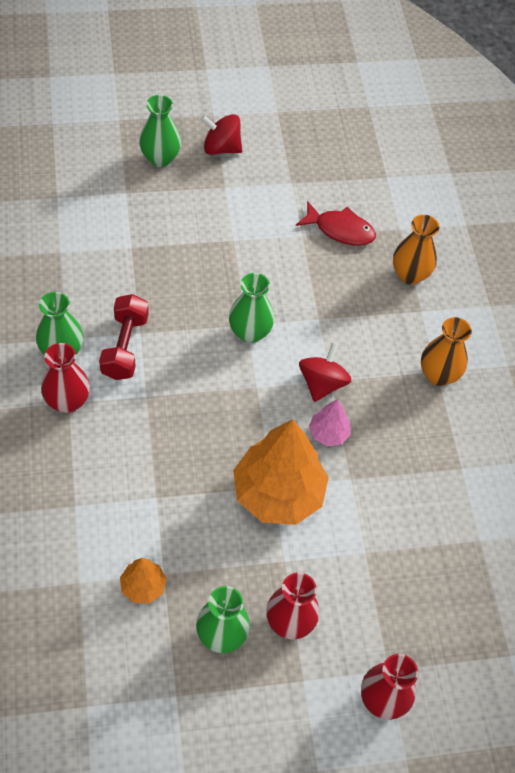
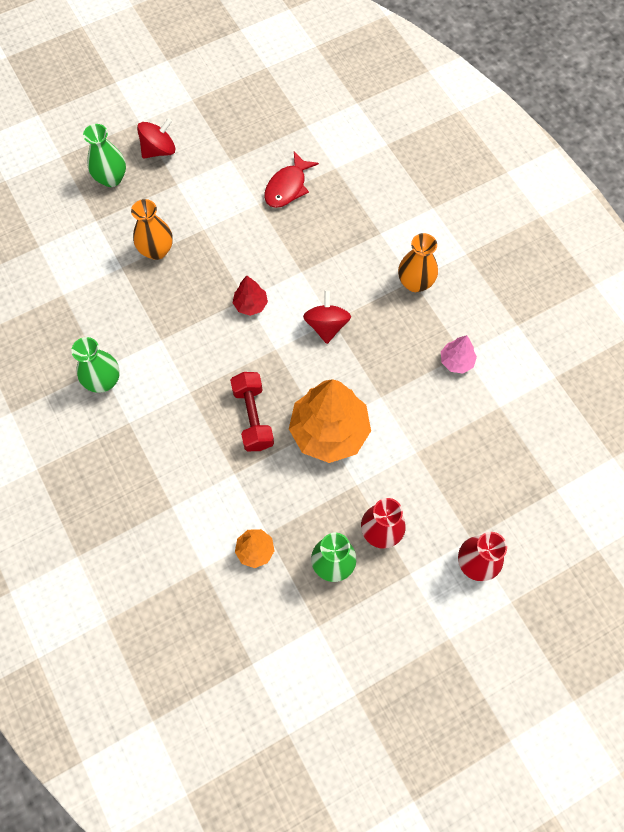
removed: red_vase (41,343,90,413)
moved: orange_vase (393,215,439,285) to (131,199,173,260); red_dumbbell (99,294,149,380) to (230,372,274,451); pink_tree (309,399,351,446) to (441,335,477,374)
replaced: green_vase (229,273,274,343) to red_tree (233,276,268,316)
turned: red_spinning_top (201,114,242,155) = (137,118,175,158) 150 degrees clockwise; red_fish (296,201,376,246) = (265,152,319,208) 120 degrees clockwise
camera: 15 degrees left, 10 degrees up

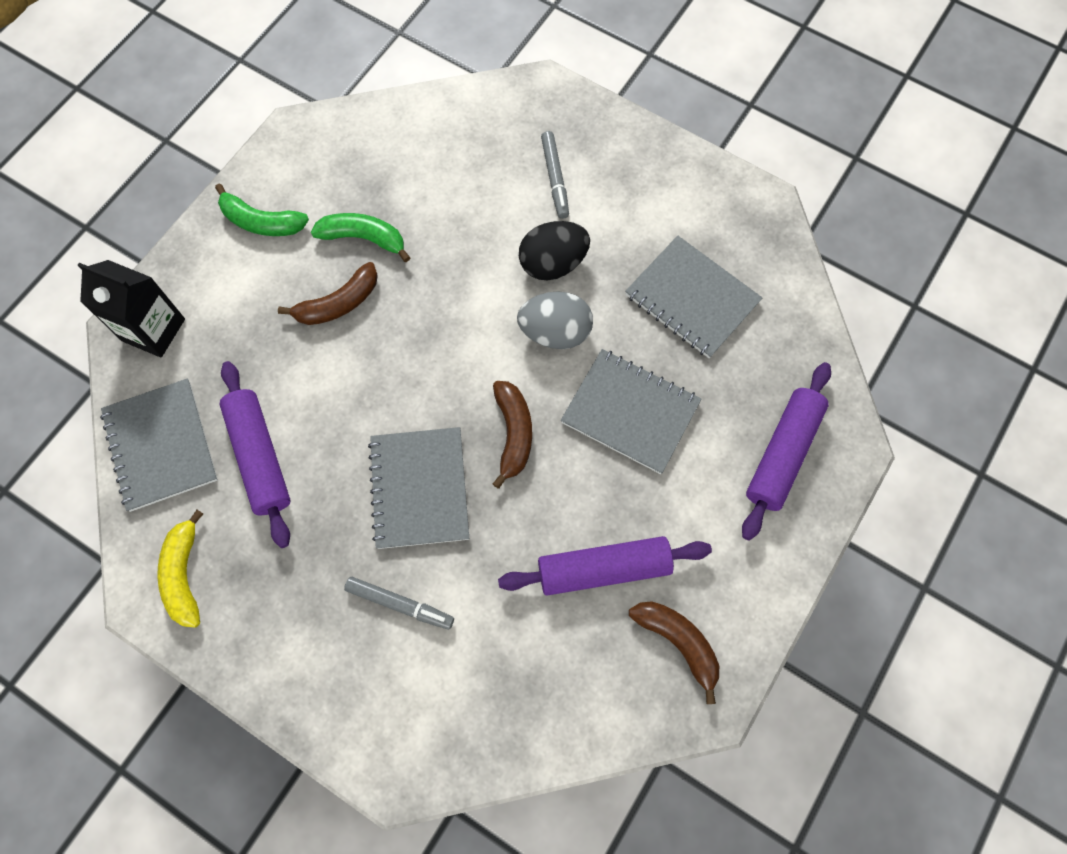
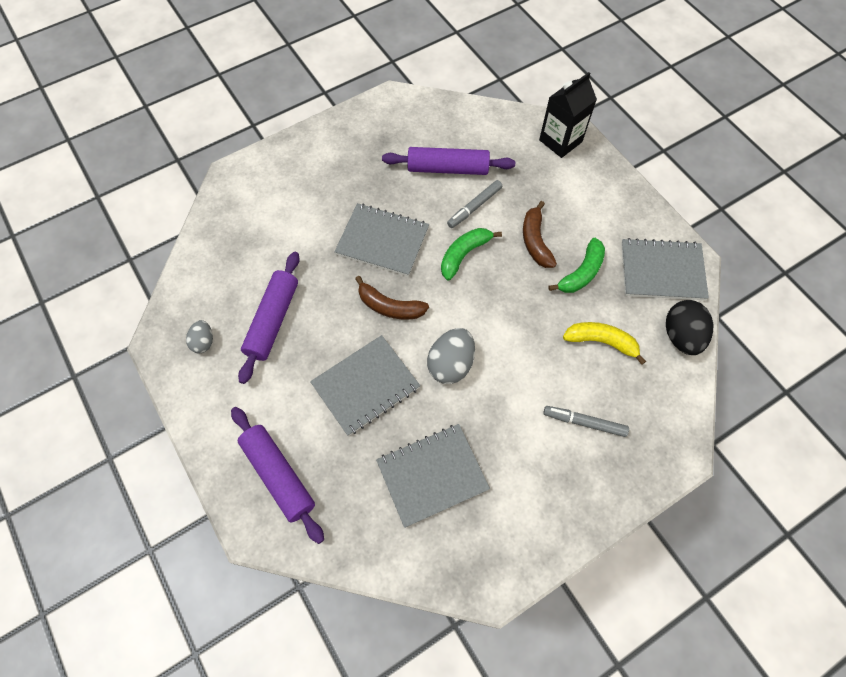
moved: green_banana (215,184,309,236) to (441,228,502,281); grey_marker (344,577,454,630) to (447,180,502,228); yellow_banana (157,510,203,628) to (563,322,646,365); grey_notebook (100,378,218,512) to (621,238,709,300); black_egg (519,221,590,280) to (666,300,713,355)
replaced: brown_banana (629,601,719,704) to grey_egg (186,320,213,353)
camera: 115 degrees right, 5 degrees down

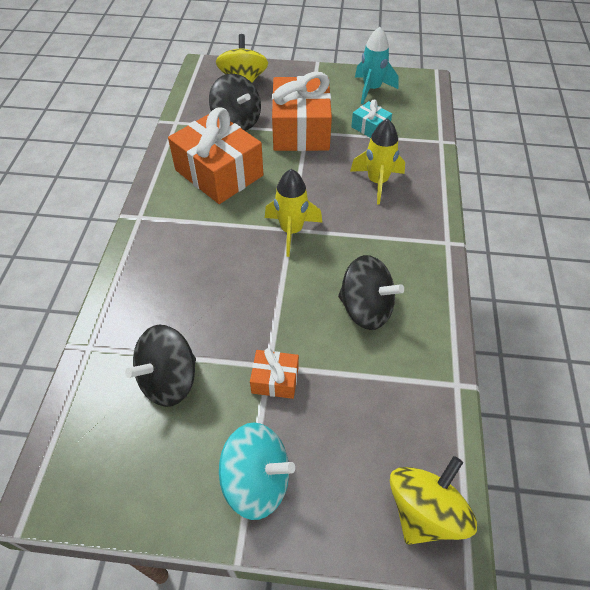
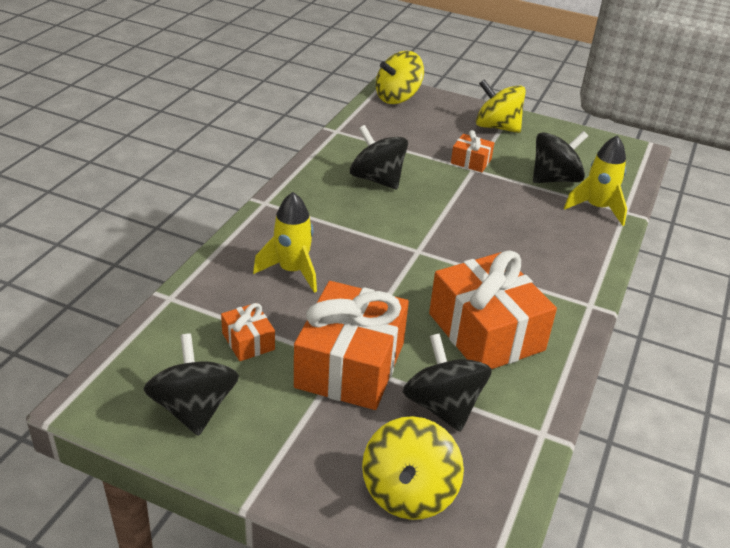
moved: yellow_rocket (265,169,322,257) to (564,135,627,226)
replaced: turquoise_rocket (355,27,399,104) to black_spinning_top (143,333,239,436)
recoloured: turquoise_gift (351,100,392,138) to orange_gift (221,303,275,361); turquoise_spinning_top (219,422,295,520) to yellow_spinning_top (476,79,526,133)
camera: 165 degrees left, 15 degrees down

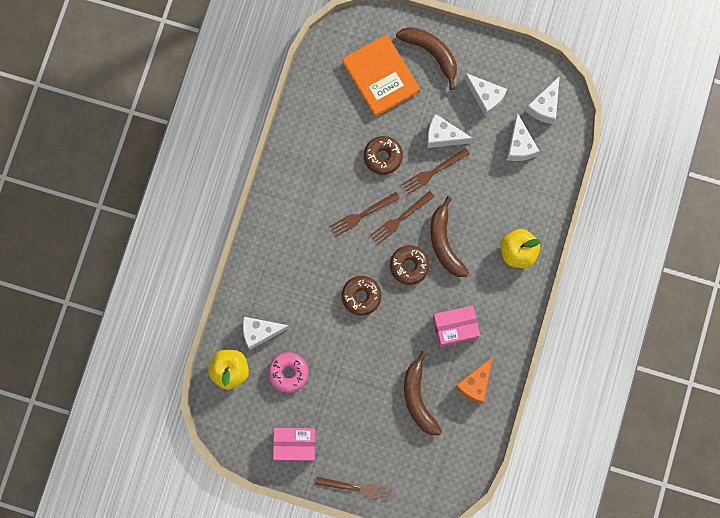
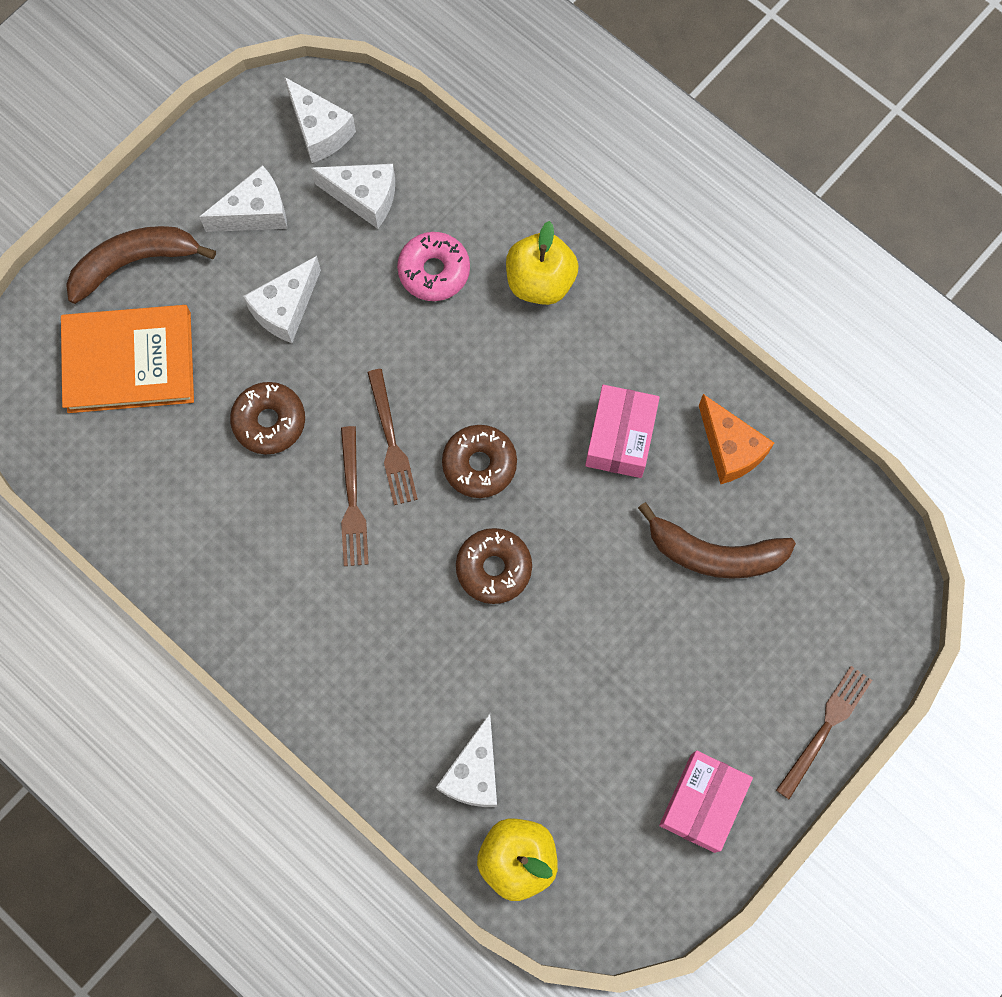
removed: brown_fork (402,148,470,195); brown_banana (430,196,469,277)
moved: pink_donut (268,352,309,393) to (397,232,470,301)
camera: 65 degrees left, 5 degrees down

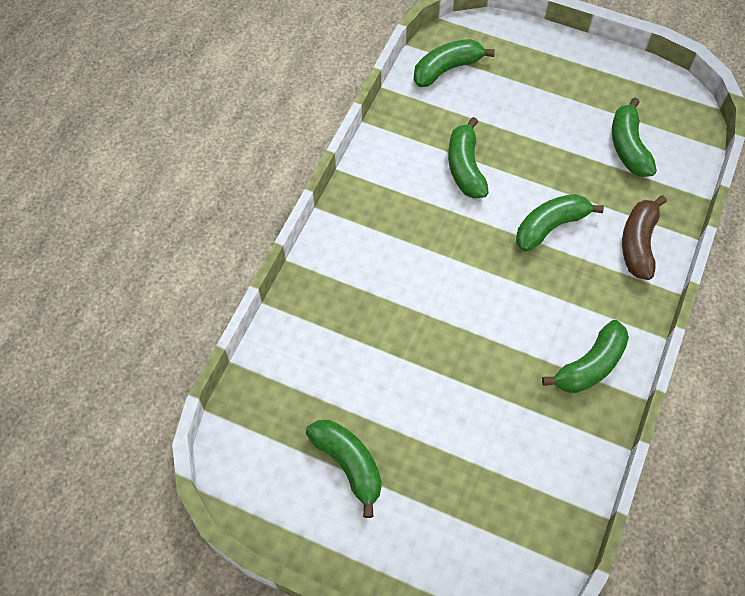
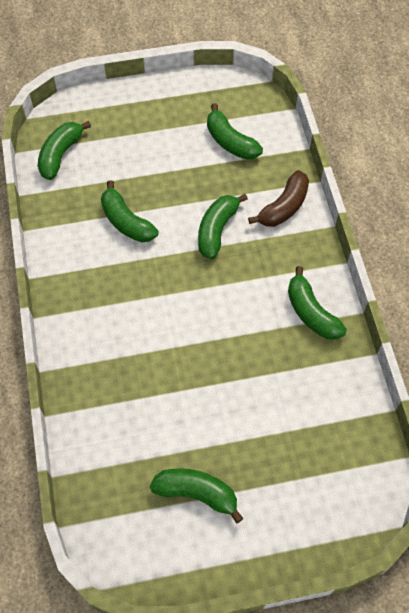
turned: brown_banana (622,195,667,280) = (248,170,309,227) 120 degrees counterclockwise; green_banana (542,320,629,393) = (288,266,347,340) 135 degrees clockwise
camera: 35 degrees left, 0 degrees up

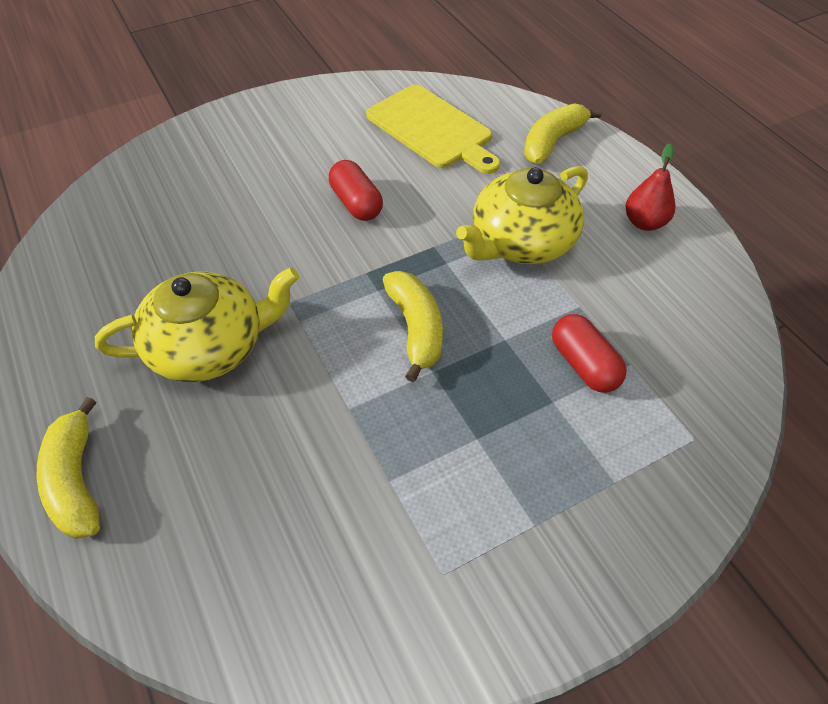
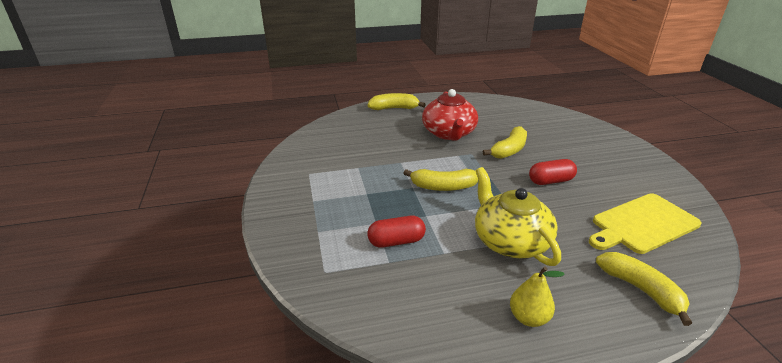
added: yellow_banana (483,126,527,159)
recoloured: yellow_teapot (95,267,299,382) to red_teapot (422,89,478,141); red_pear (626,144,675,231) to yellow_pear (510,266,565,327)
camera: 105 degrees right, 20 degrees down

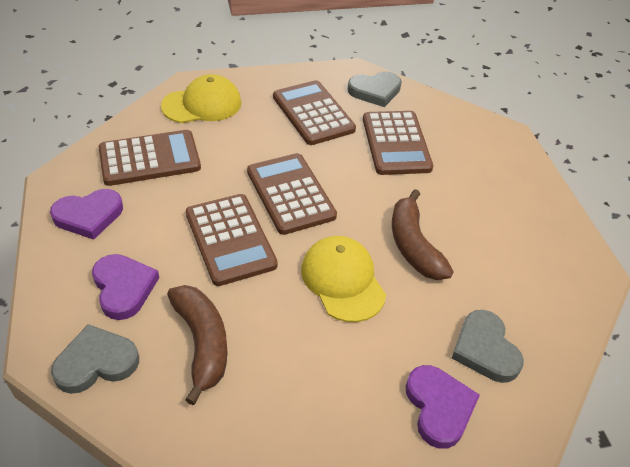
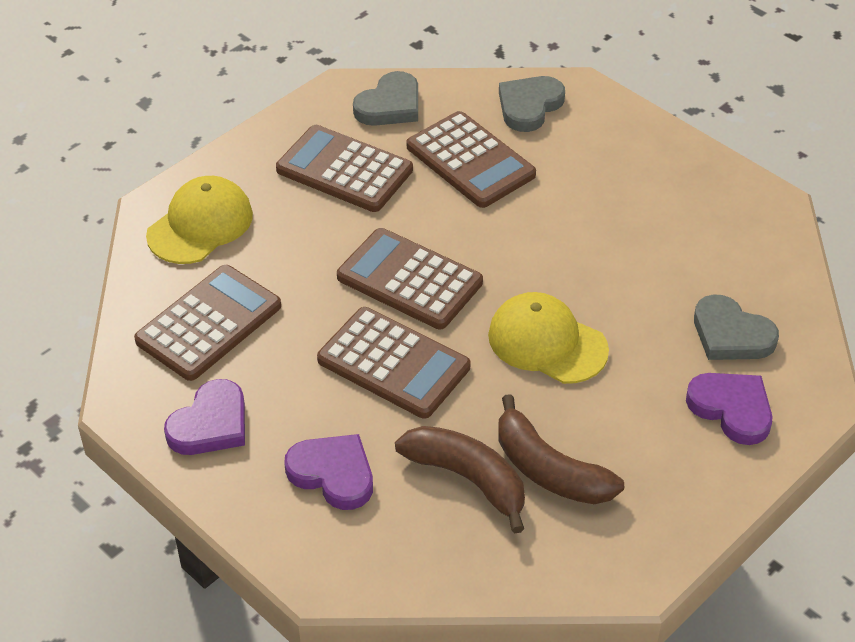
moved: brown_banana (392,189,454,280) to (498,394,624,504); grey_heart (51,324,139,394) to (499,76,565,132)
camera: 30 degrees left, 0 degrees up

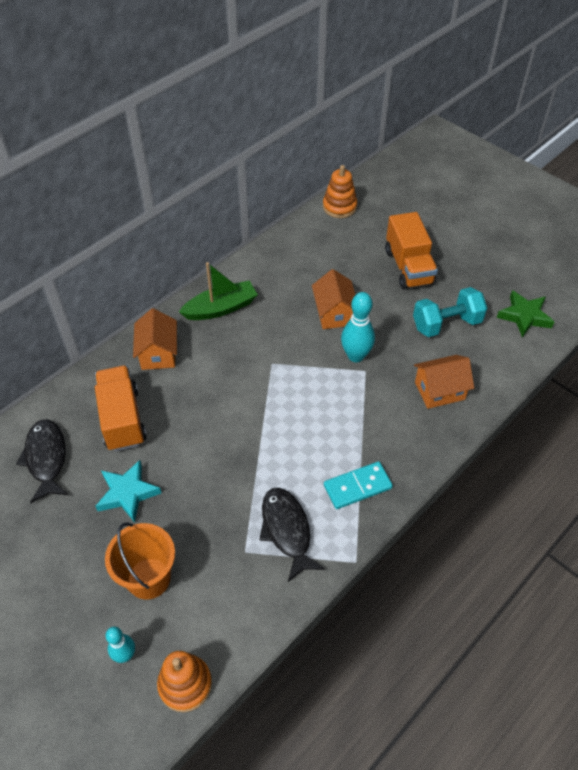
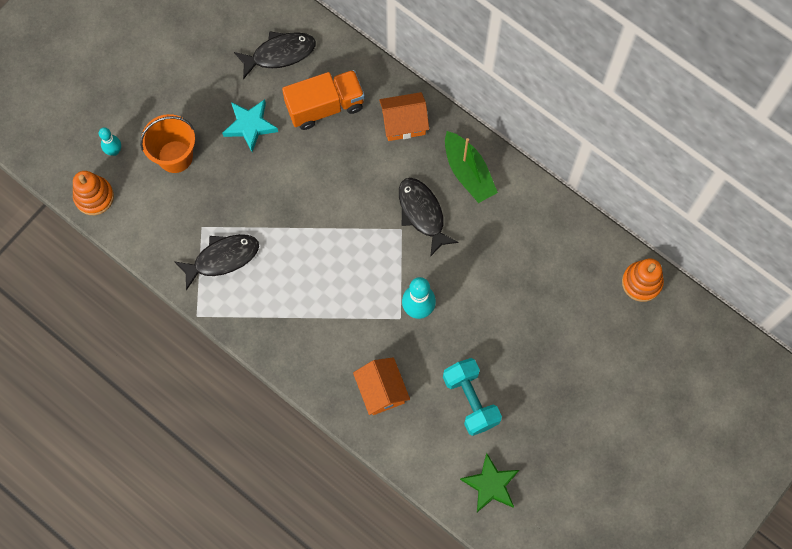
removed: orange_house (312,269,356,329); turquoise_domino (324,461,393,509); orange_truck (385,212,438,289)
added: black_fish (399,178,459,257)
camera: 85 degrees right, 20 degrees up

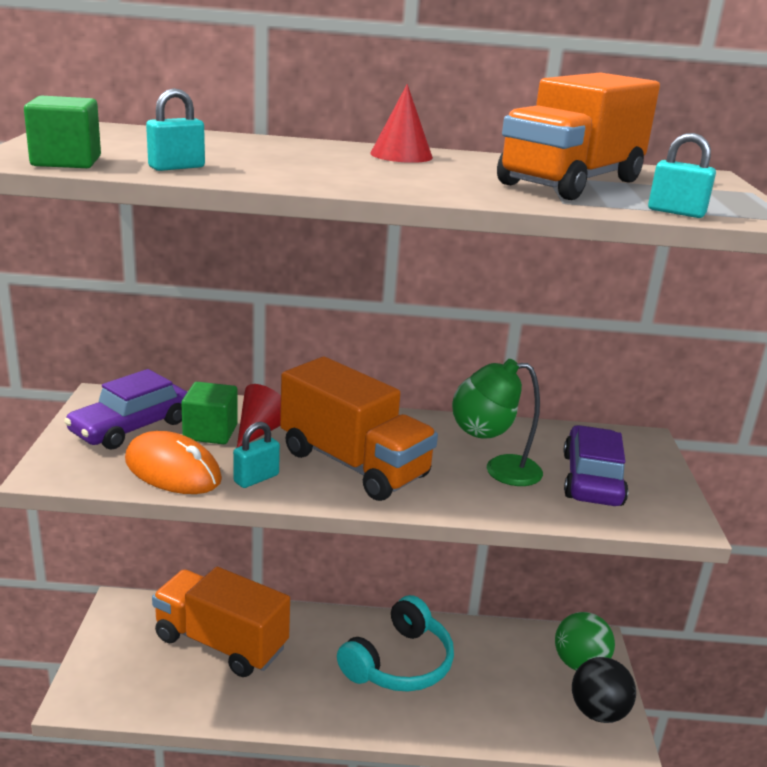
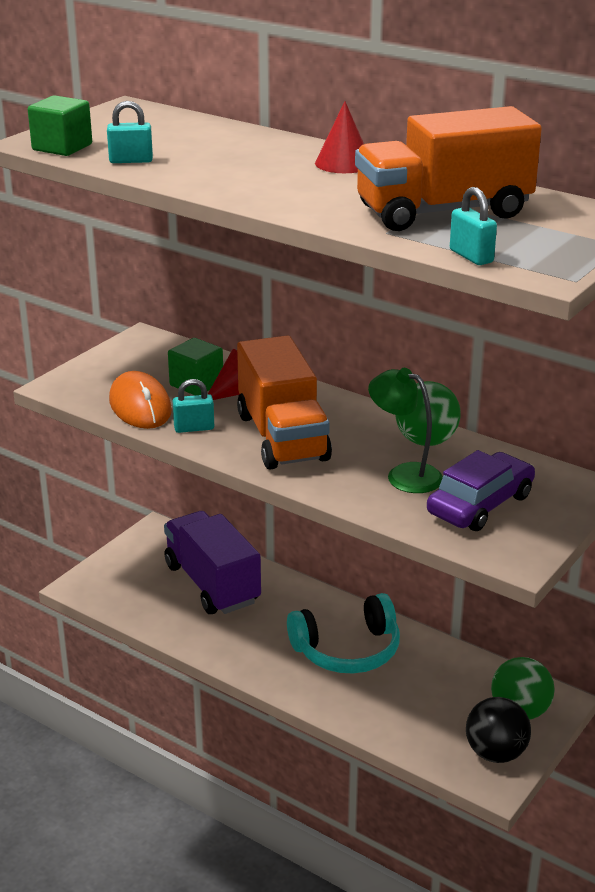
removed: purple_car (64,369,187,449)
recoloured: orange_truck (152,567,290,677) to purple_truck (164,511,261,614)
camera: 35 degrees right, 5 degrees up

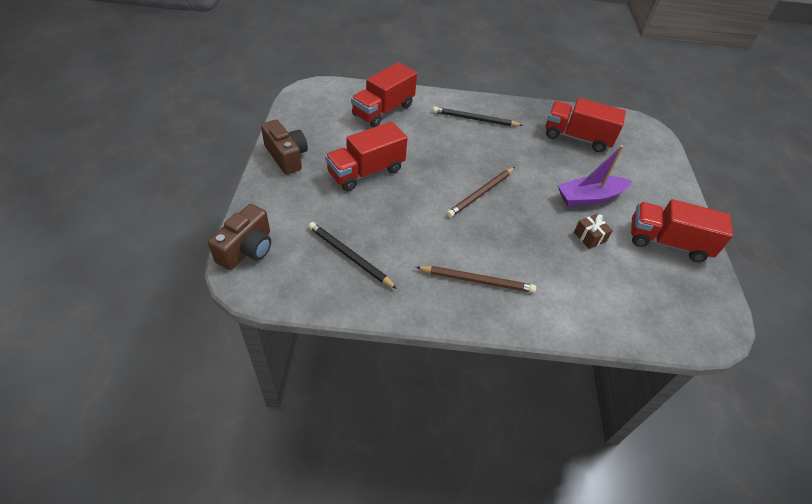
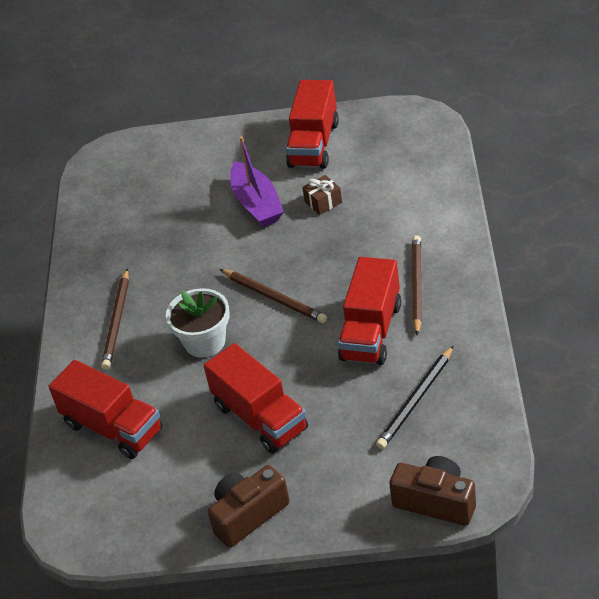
added: white_flower_pot (166,288,229,358)
moved: red_truck (546,98,626,152) to (338,257,401,365)
recoloured: black_pencil (433,107,523,126) to brown_pencil (101,269,129,370)
camera: 85 degrees left, 5 degrees down

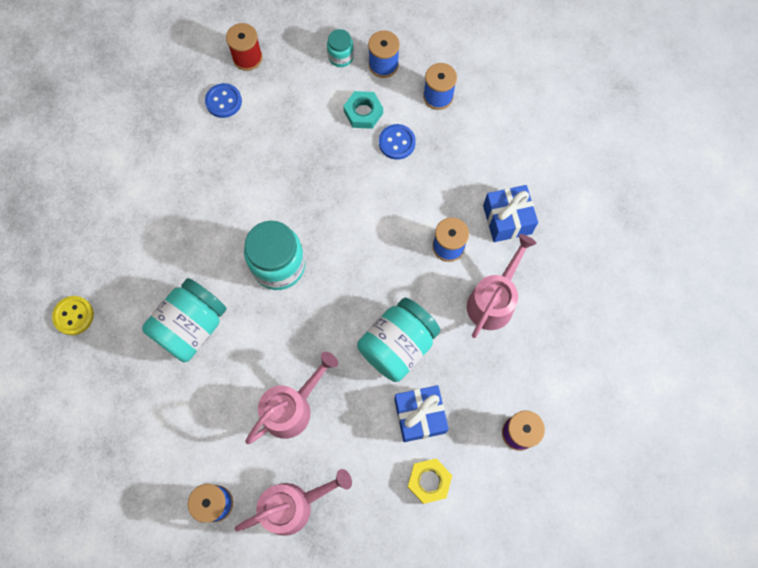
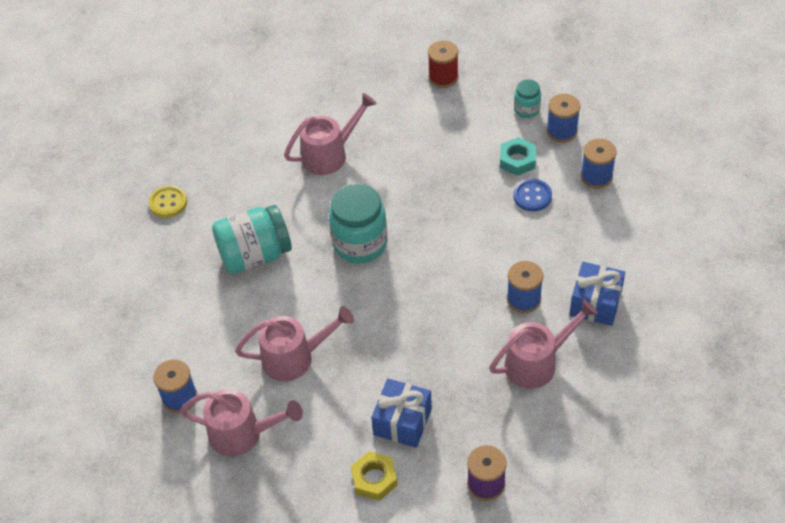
removed: blue_button (205,83,242,118); turquoise_jar (357,298,440,382)
added: pink_watering_can (284,93,377,175)
camera: 35 degrees right, 20 degrees down

